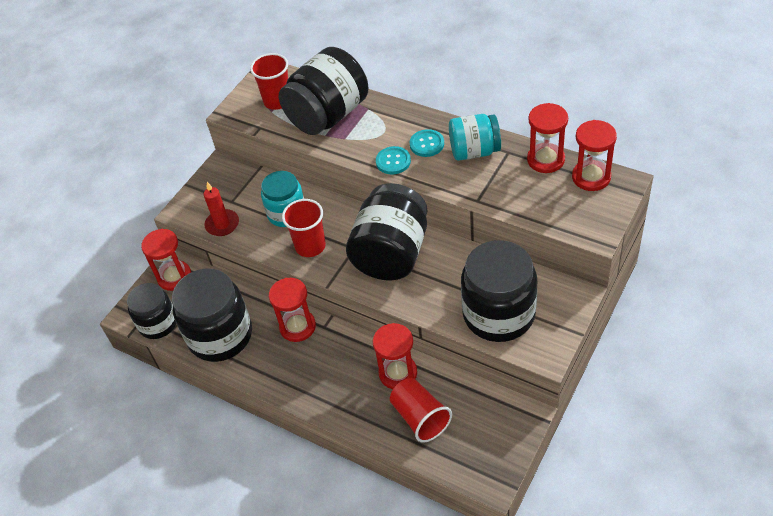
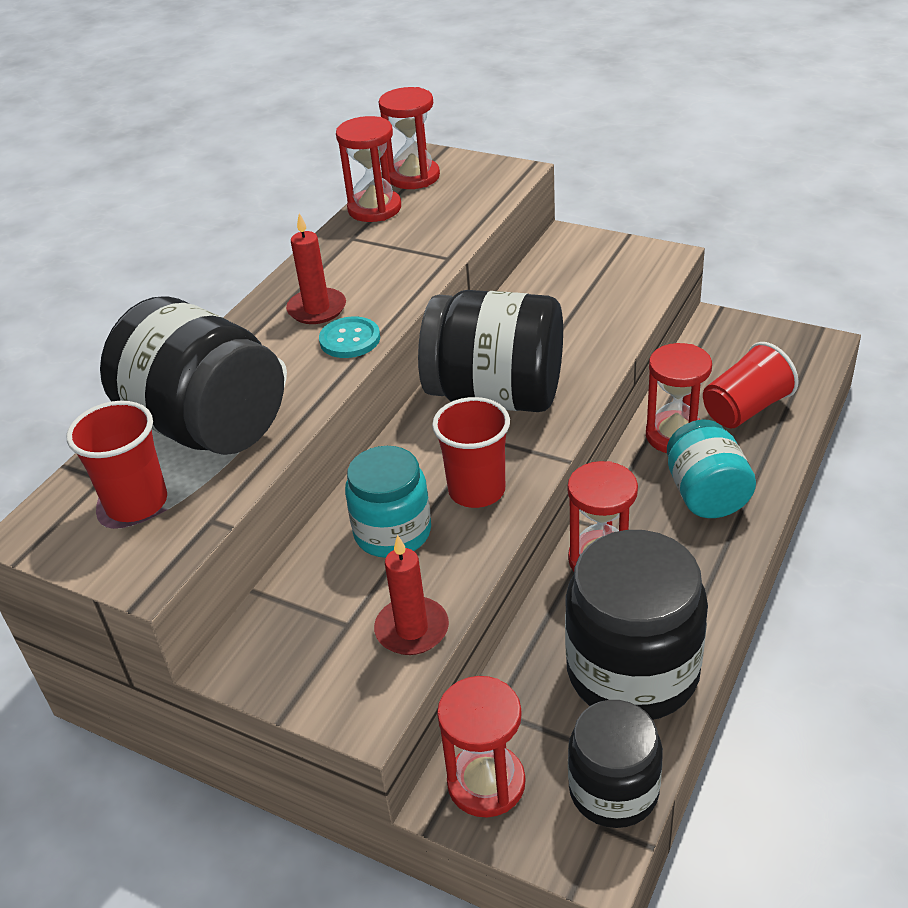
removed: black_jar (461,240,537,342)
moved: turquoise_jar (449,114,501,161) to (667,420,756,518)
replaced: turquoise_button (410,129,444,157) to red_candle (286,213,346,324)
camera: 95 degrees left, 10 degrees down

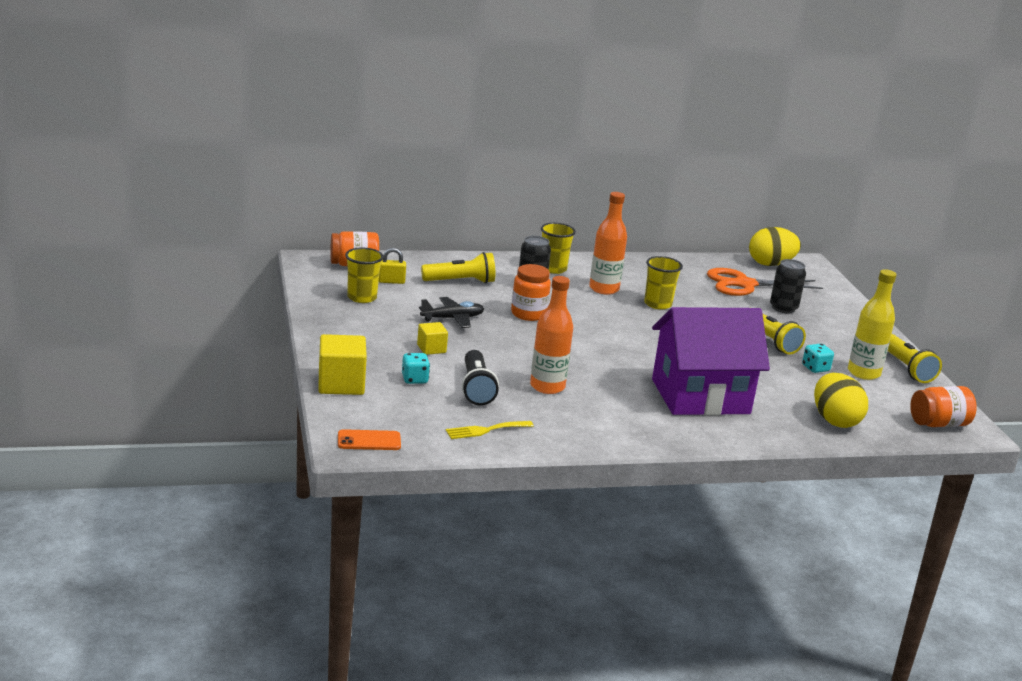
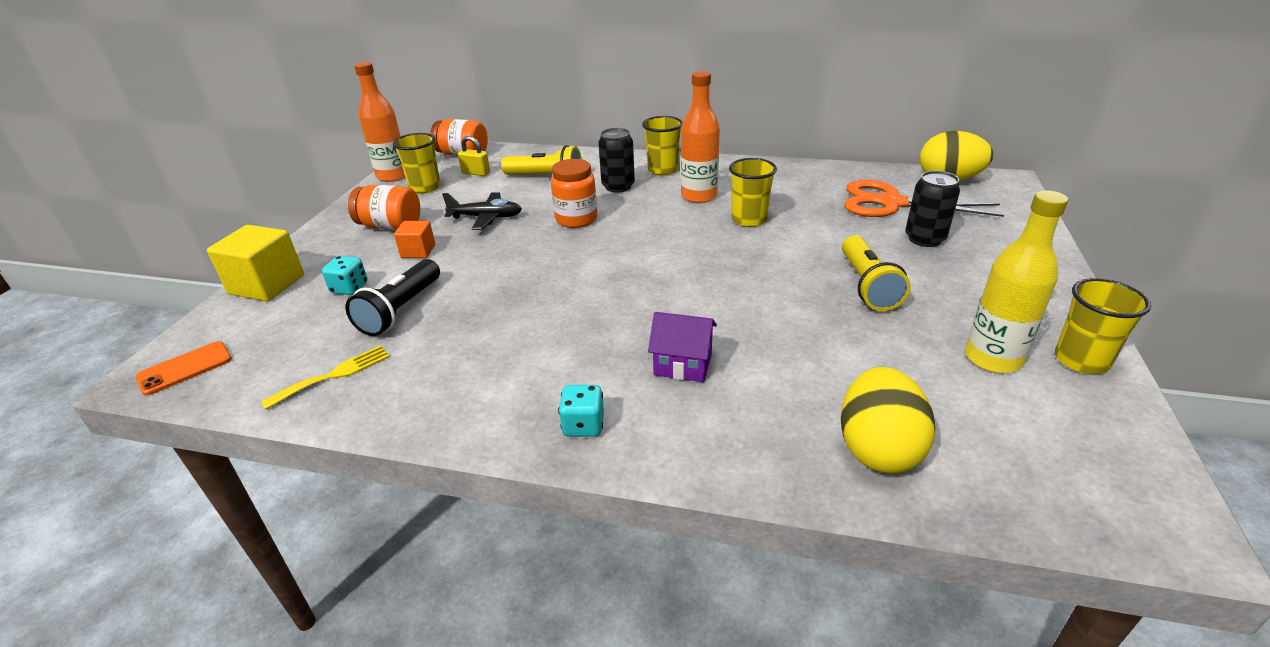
moved: orange_jar (910,386,977,427) to (348,185,420,230); orange_bottle (530,276,573,394) to (354,62,405,182); turquoise_dice (802,343,834,373) to (558,385,604,437)
replaced: yellow_flashlight (888,334,942,383) to yellow_cup (1055,278,1151,374)
recoloured: yellow_cube (417,322,448,355) to orange_cube (394,221,435,258)
turned: orange_phone (338,429,401,450) = (136,341,232,396) 60 degrees counterclockwise; yellow_fork (446,421,534,439) = (261,346,390,410) 135 degrees clockwise
resized: purple_house (652,307,770,415) = (648,312,717,382) x0.41
camera: 30 degrees right, 10 degrees up

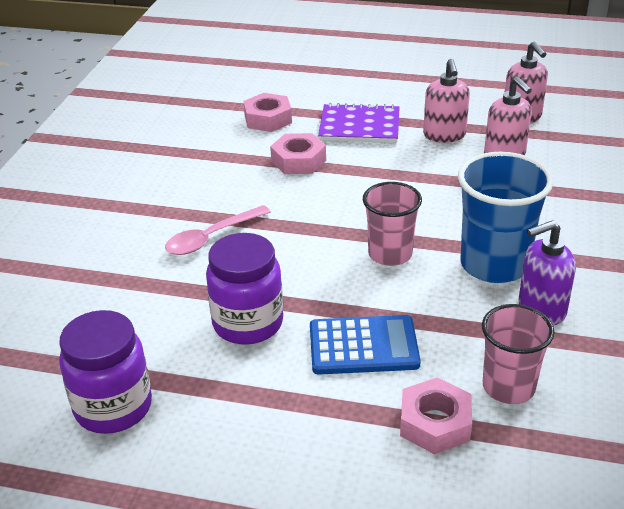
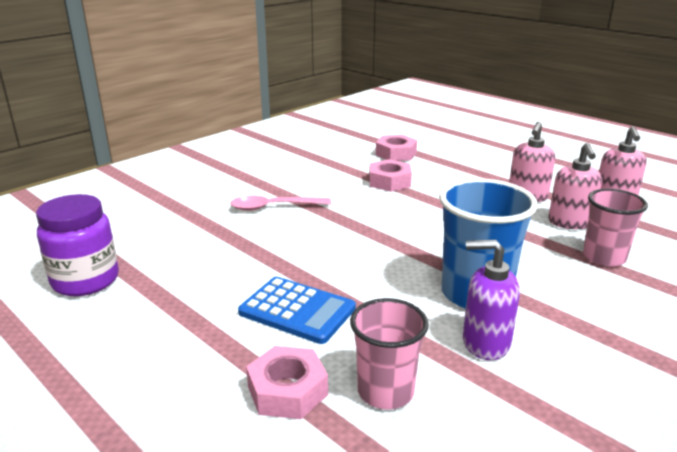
removed: purple_jar (206,233,283,345); purple_notebook (318,103,400,143)
moved: pink_cup (363,182,422,266) to (583,189,648,267)
camera: 30 degrees right, 10 degrees down

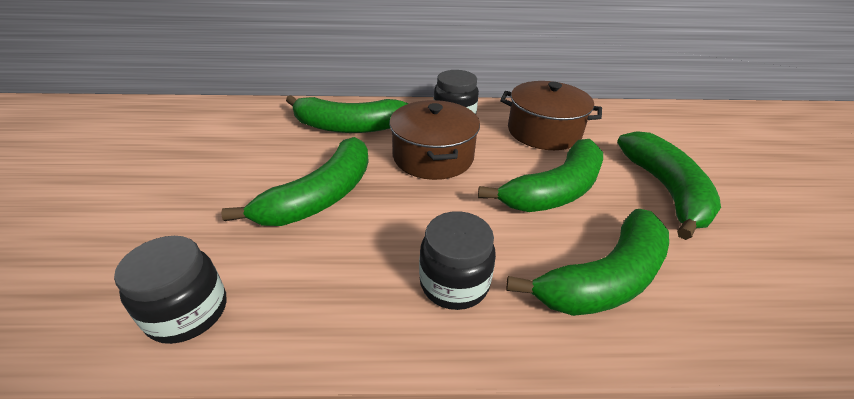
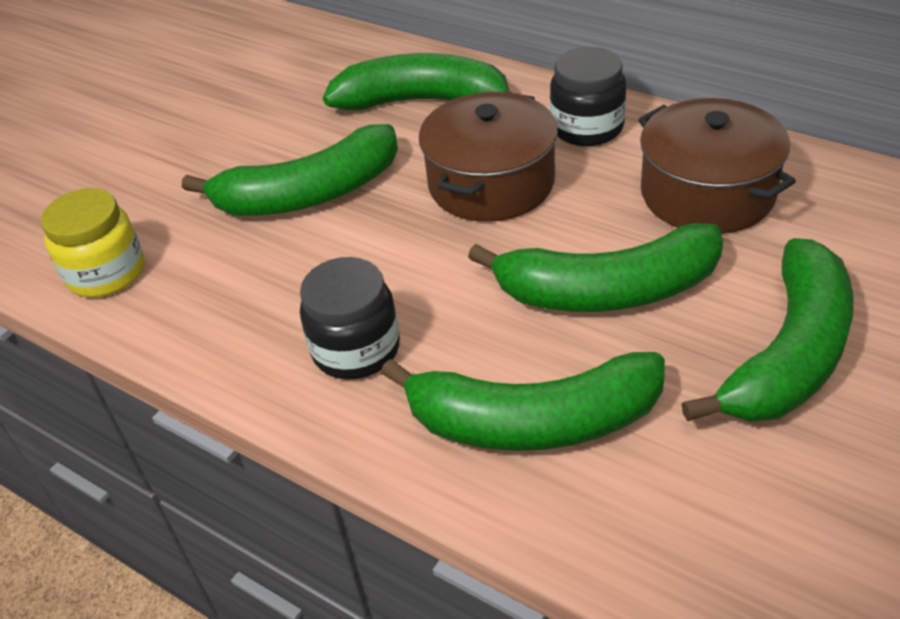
recoloured: black_jar (114,236,227,344) to yellow_jar (41,188,144,297)
turned: green_banana (286,95,408,133) = (323,53,513,110) 150 degrees clockwise
camera: 40 degrees right, 5 degrees up

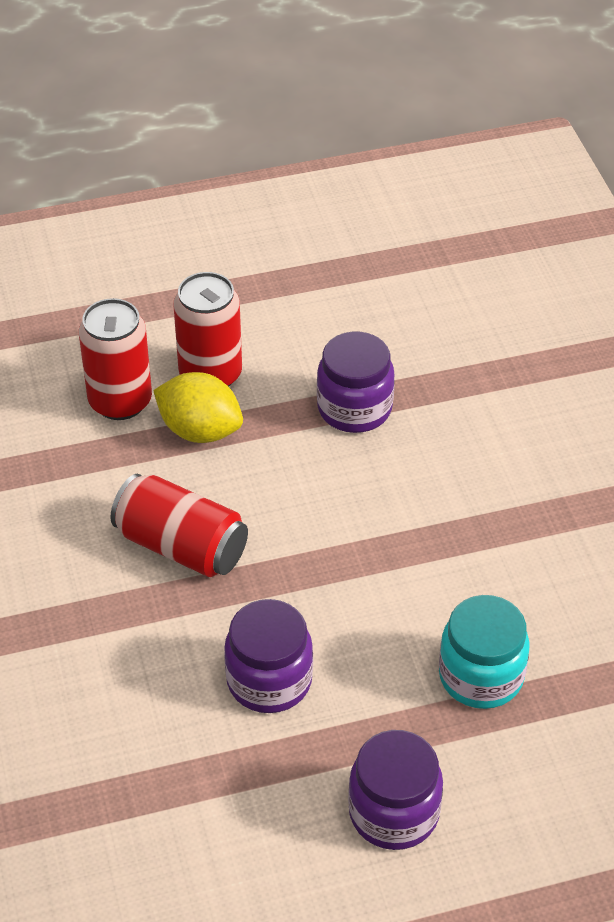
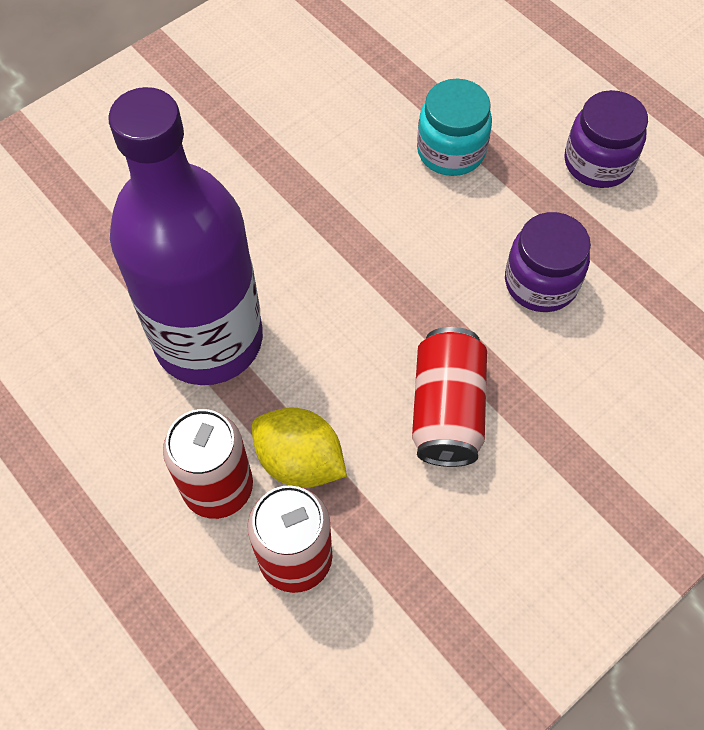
replaced: purple_jar (317,331,395,433) to purple_bottle (108,87,263,385)
turned: yellow_lemon (153,372,243,443) = (252,408,347,488) 60 degrees counterclockwise
camera: 115 degrees left, 15 degrees up

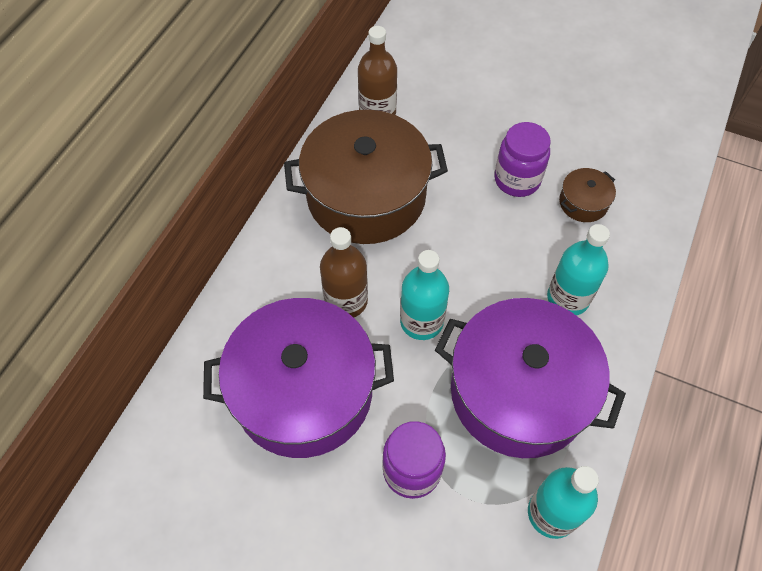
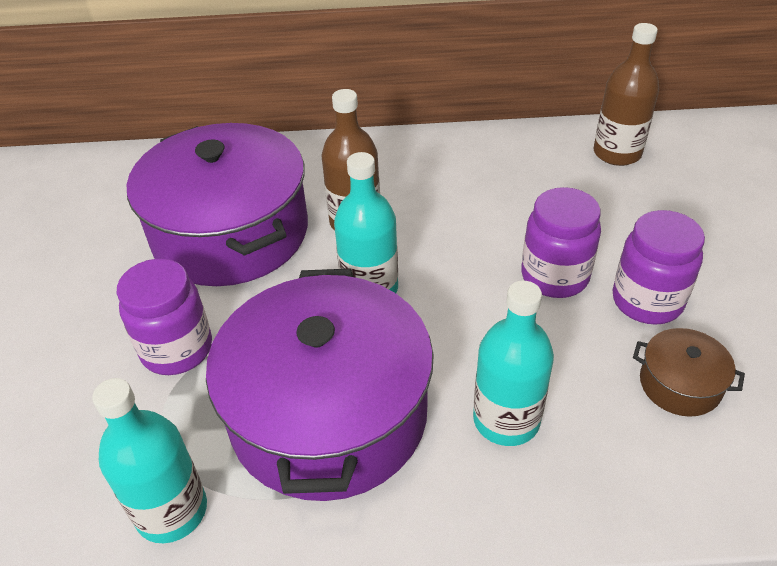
removed: brown_pot (284,110,448,244)
added: purple_jar (521,187,601,298)
camera: 65 degrees right, 15 degrees down

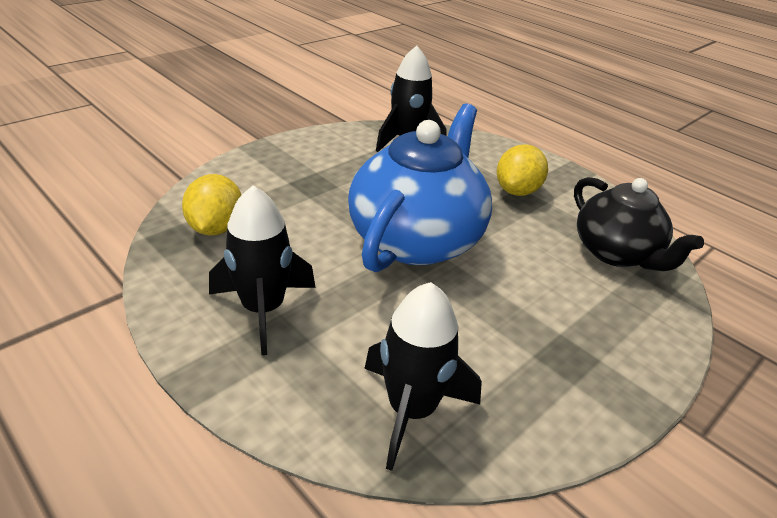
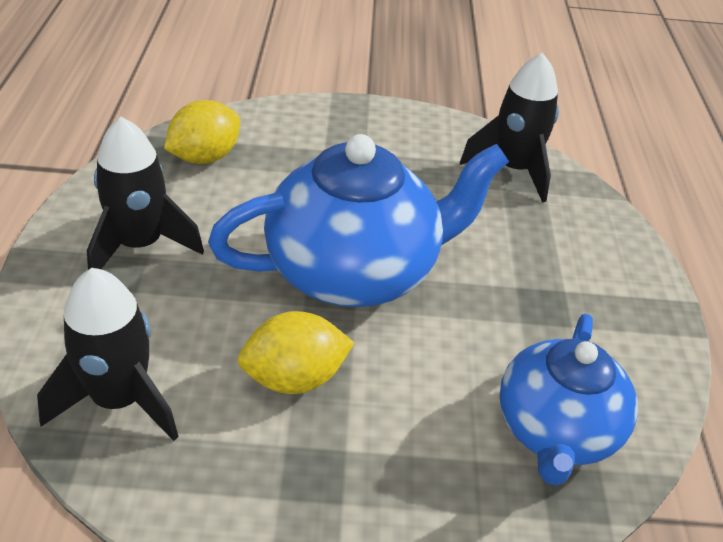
moved: yellow_lemon (497,144,548,196) to (238,311,354,394)
recoloured: black_teapot (574,177,704,271) to blue_teapot (499,314,638,486)
camera: 45 degrees right, 5 degrees up

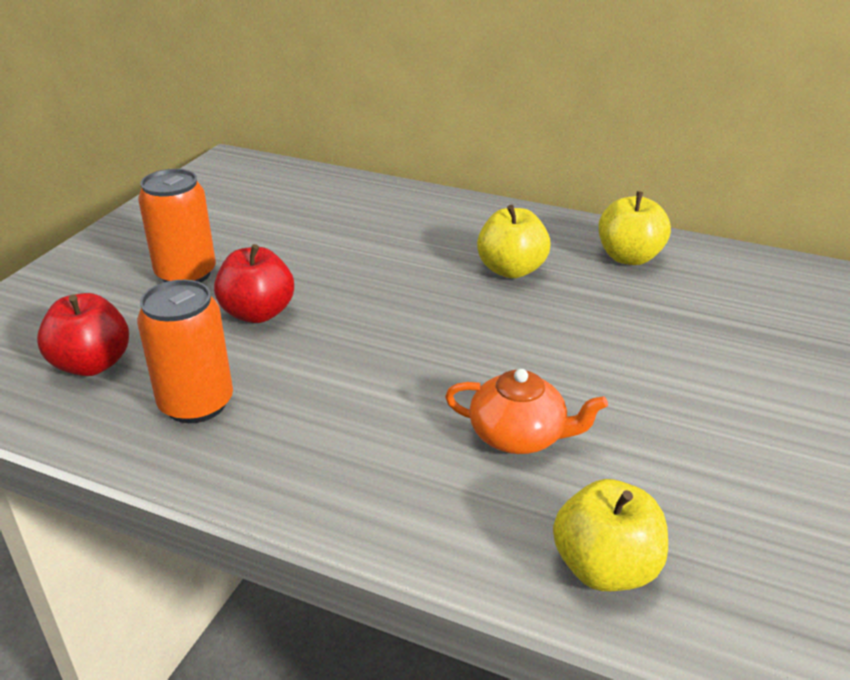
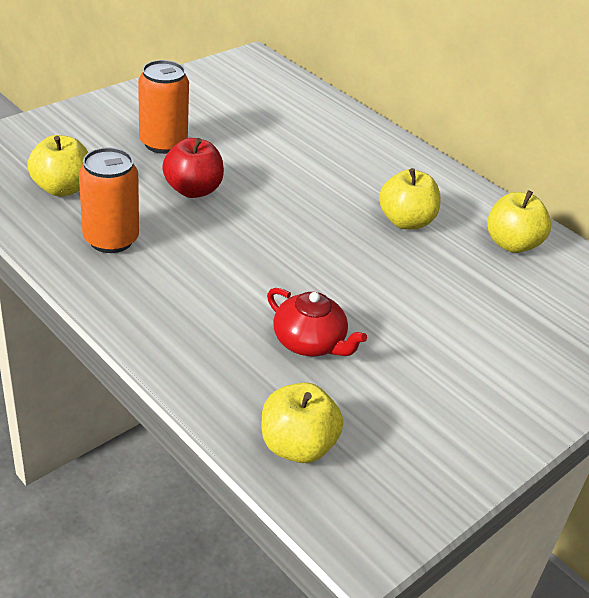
recoloured: red_apple (37,293,129,376) to yellow_apple (27,135,88,196); orange_teapot (445,369,608,454) to red_teapot (267,288,367,356)
camera: 20 degrees right, 5 degrees up

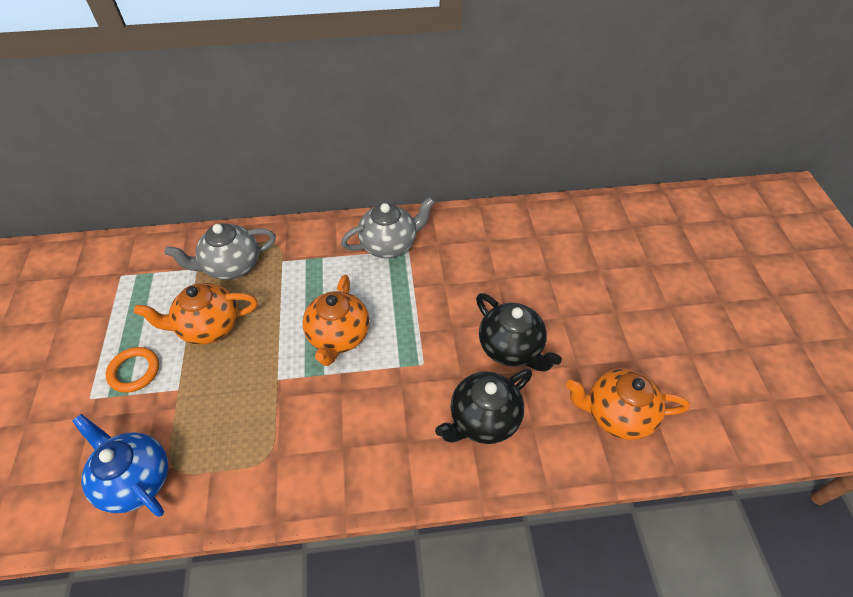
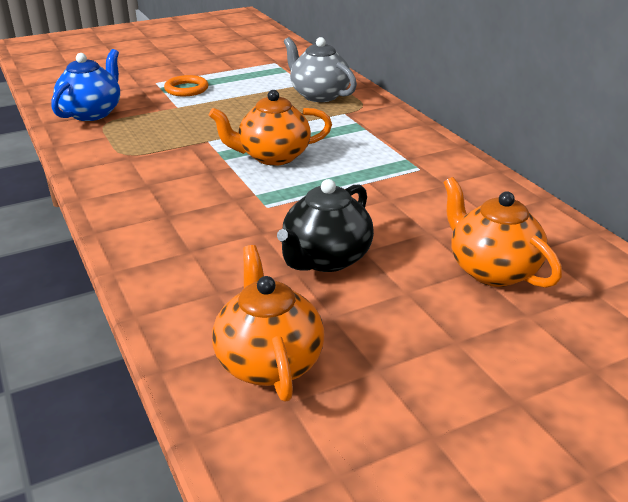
removed: grey_teapot (341,197,435,258); black_teapot (435,369,532,444)
moved: orange_teapot (134,283,258,345) to (443,177,562,288)
camera: 70 degrees right, 20 degrees down

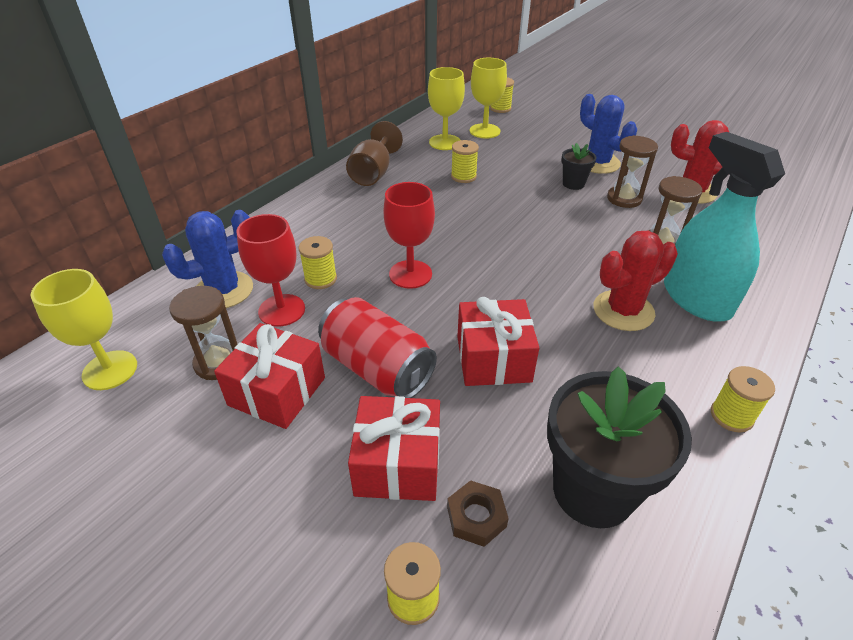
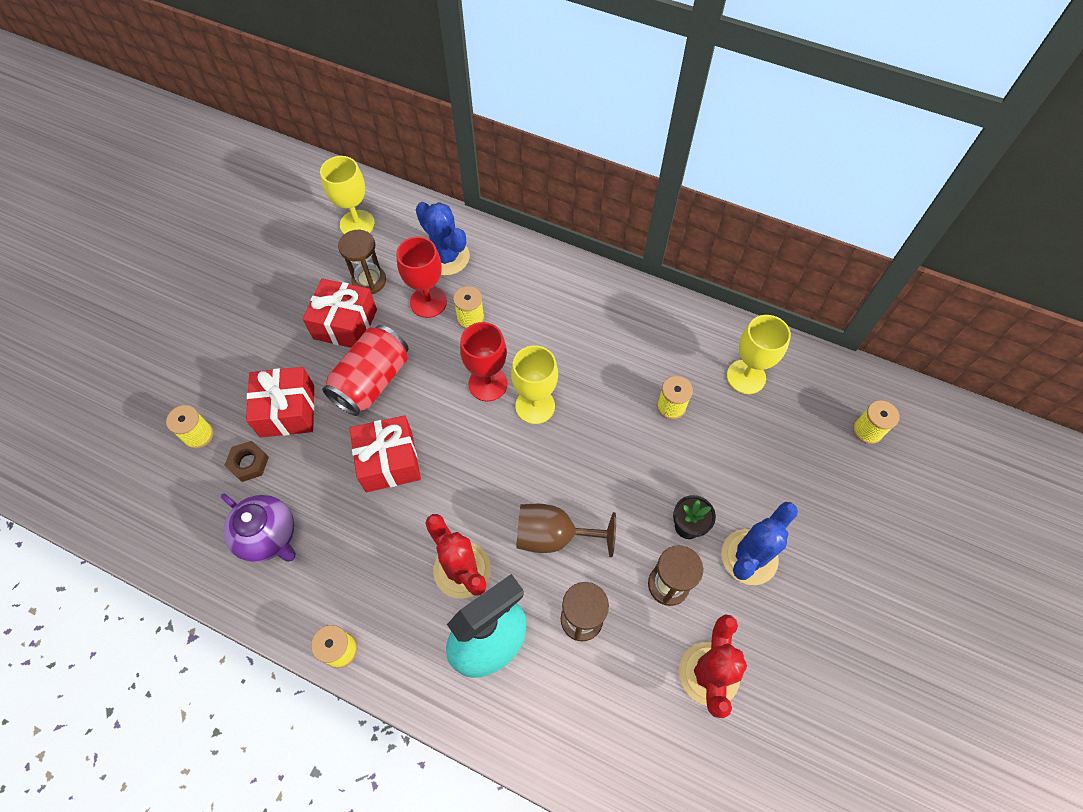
moved: yellow_goblet (470,58,507,139) to (511,345,558,424); brown_goblet (346,121,403,186) to (516,504,616,557)
replaced: black_flower_pot (547,366,692,528) to purple_teapot (221,493,296,562)
camera: 80 degrees right, 20 degrees up

